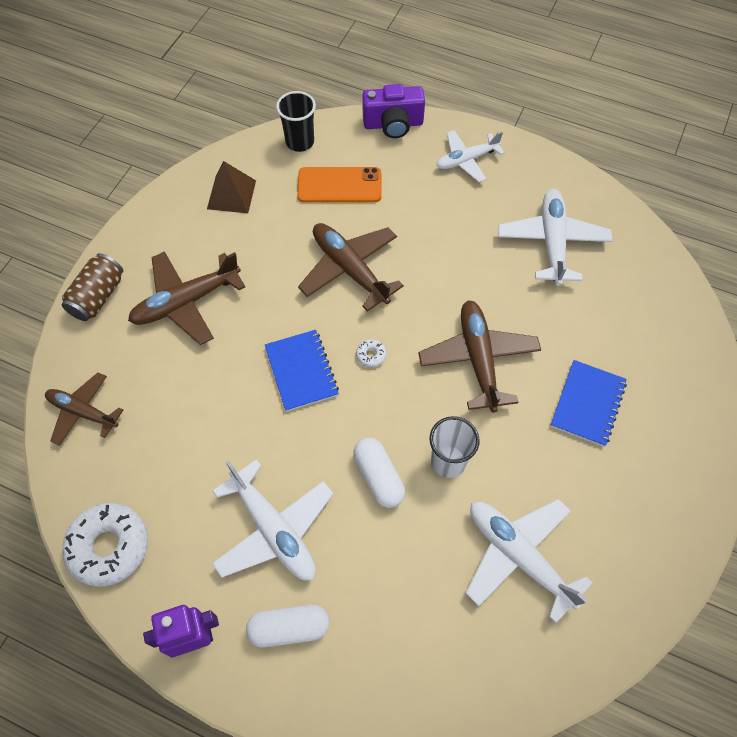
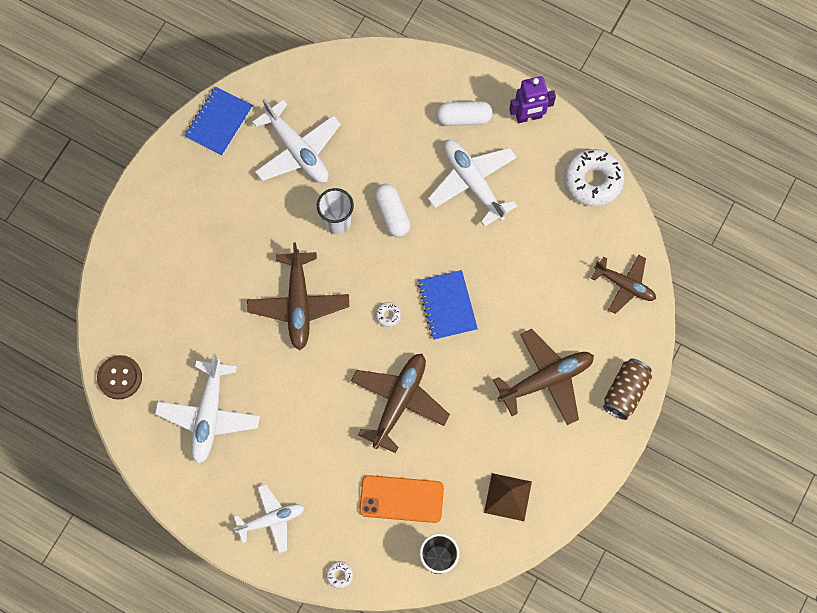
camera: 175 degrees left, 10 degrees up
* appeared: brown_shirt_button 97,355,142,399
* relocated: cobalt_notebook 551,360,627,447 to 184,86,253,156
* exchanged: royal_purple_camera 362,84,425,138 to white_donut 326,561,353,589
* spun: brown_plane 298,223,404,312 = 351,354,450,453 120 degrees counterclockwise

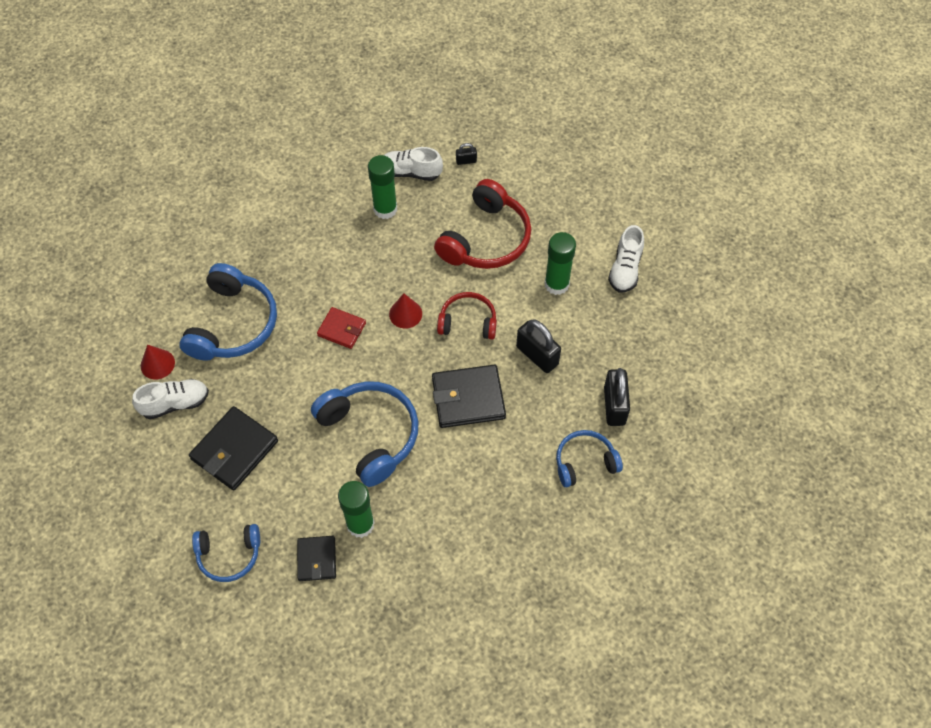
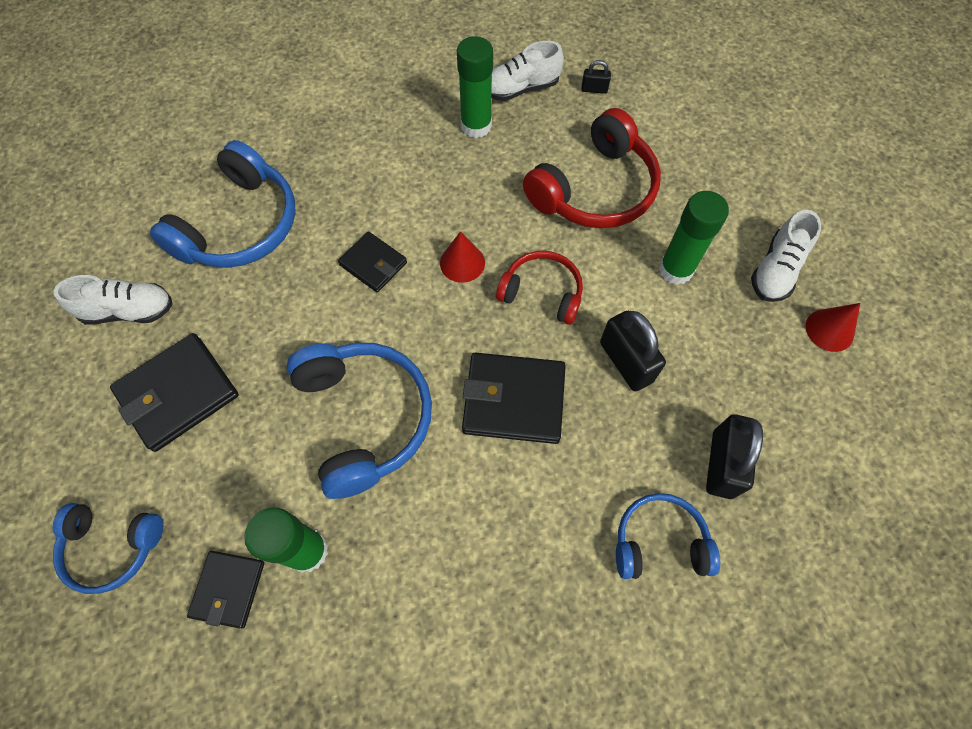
camera: 15 degrees right, 5 degrees up
* relocated: red_cone 141,345,175,379 to 806,303,860,352
* colour: red_billfold 317,307,366,349 to black_billfold 338,232,407,292
* spun: white_shoe 384,147,443,181 = 491,41,564,101 45 degrees counterclockwise

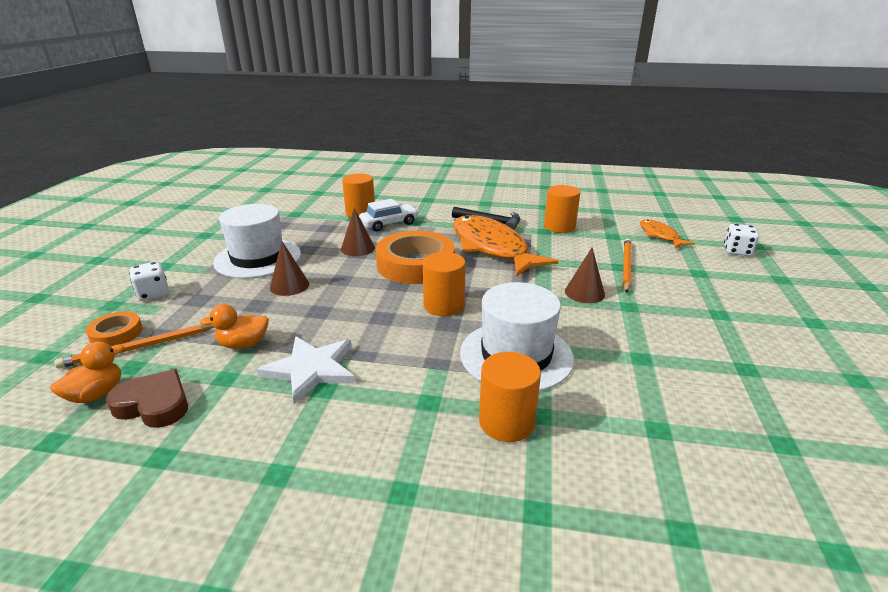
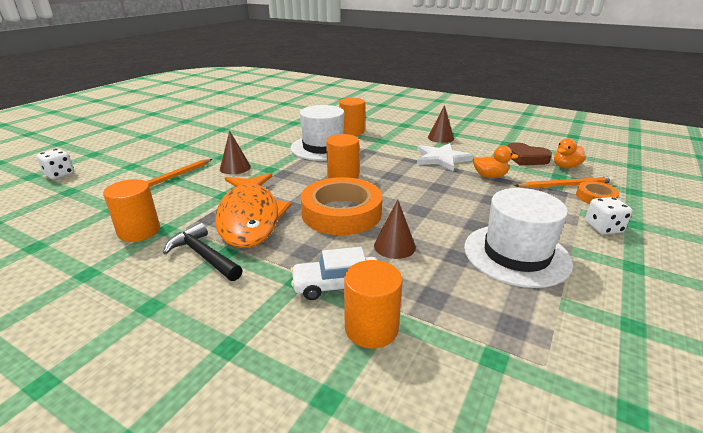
camera: 160 degrees left, 0 degrees up
* missing: orange-coloured_fish_figure 640,219,695,248
* relocated: brown_cone 270,241,309,296 to 428,105,454,143

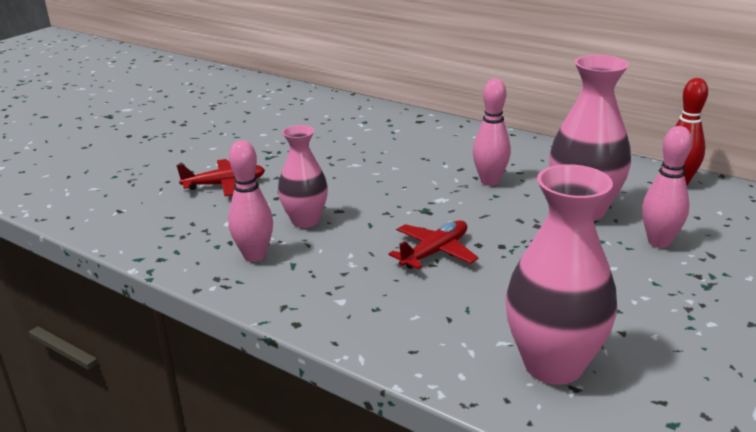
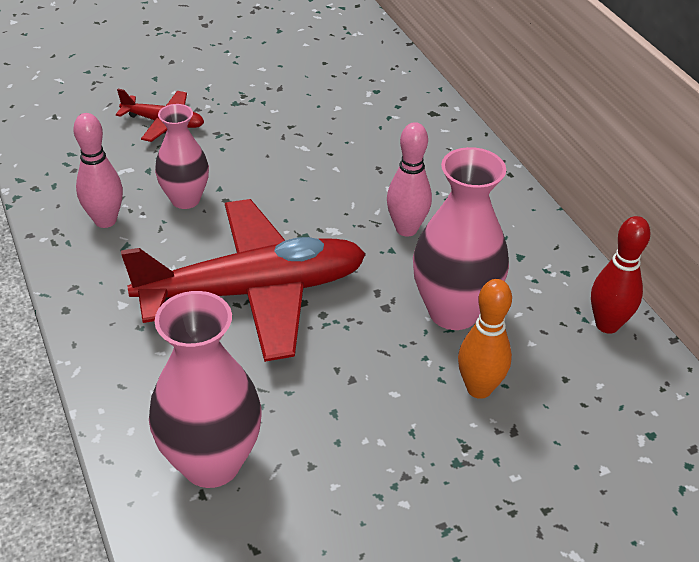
camera: 30 degrees right, 15 degrees up
* colour: rosy_skittle 642,126,692,248 to orange-coloured_skittle 458,279,512,399
* size: red_plane 389,220,479,269 = 121,199,366,362 x2.17

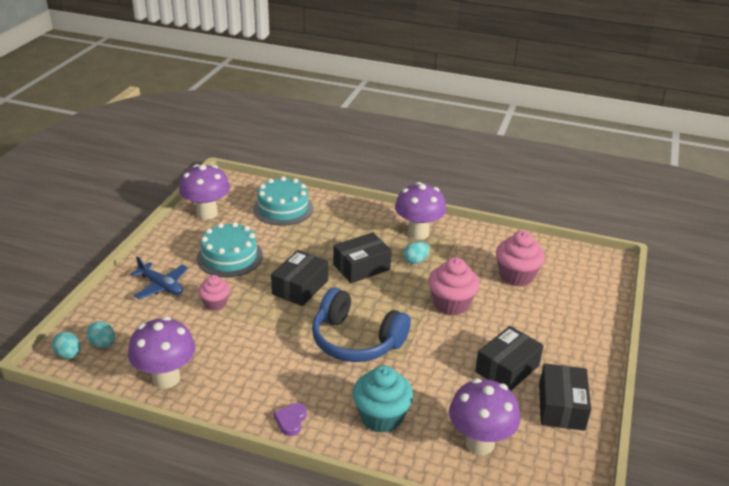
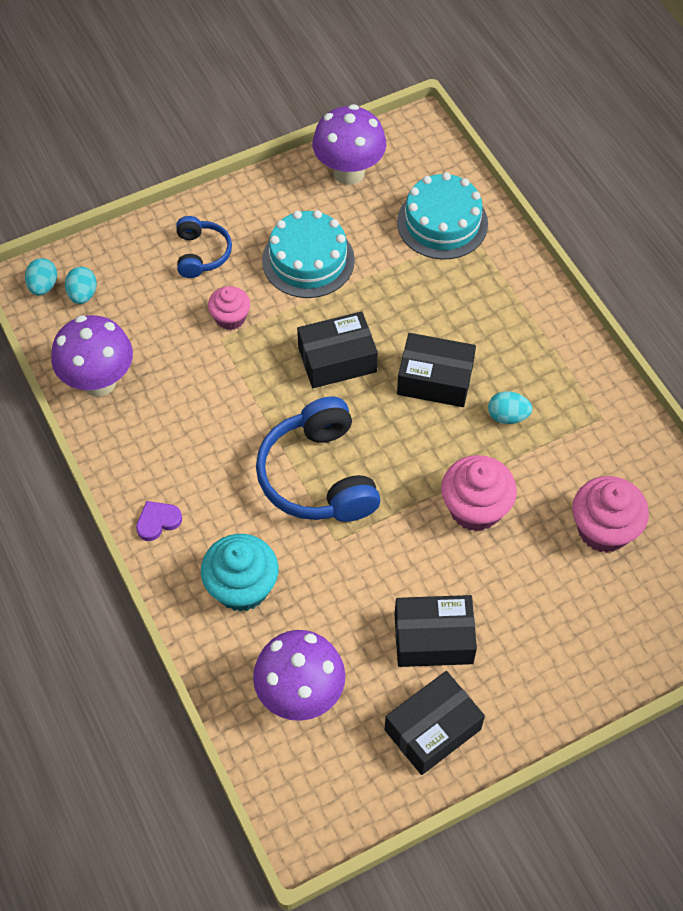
camera: 45 degrees right, 25 degrees up
* missing: royal_purple_toadstool 395,182,446,240
* exchanged: cobalt_plane 130,256,188,299 to cobalt_over-ear_headphones 176,216,232,278

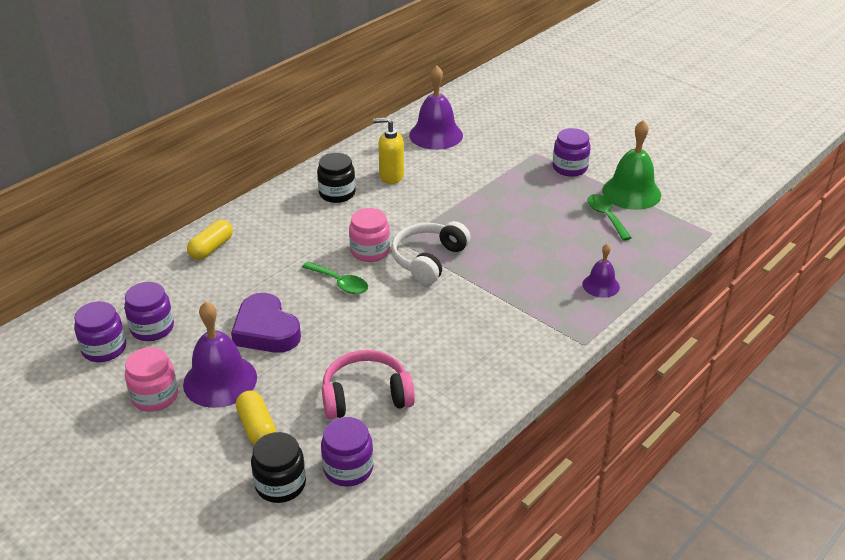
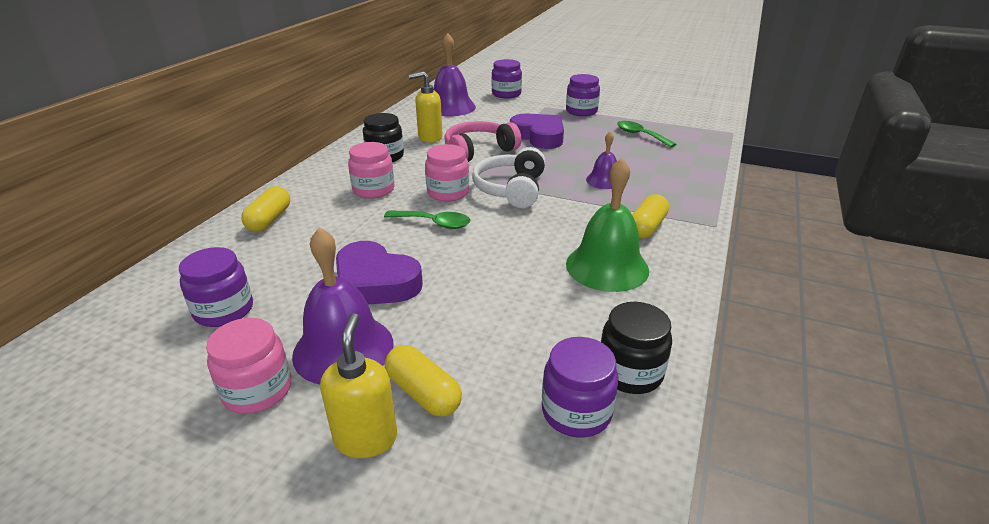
camera: 20 degrees left, 5 degrees down
* appeared: yellow_soap_pump 320,313,397,458
* appeared: rosy_preserve_jar 348,142,395,198
* appeared: royal_purple_heart 510,113,564,149
* appeared: yellow_pill_shape 632,194,669,239
* relocated: royal_purple_preserve_jar 74,301,126,362 to 492,59,522,98
* relocated: black_preserve_jar 251,432,306,503 to 601,302,672,394
* relocated: rosy_over-ear_headphones 322,350,415,419 to 444,121,521,162
* relocated: royal_purple_school_bell 582,244,620,298 to 586,131,617,189
* relocated: emerald_school_bell 602,120,661,210 to 566,158,649,292

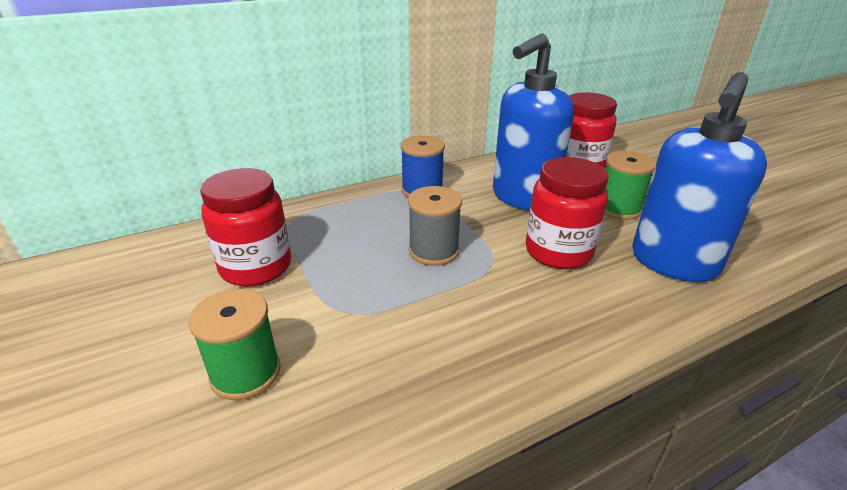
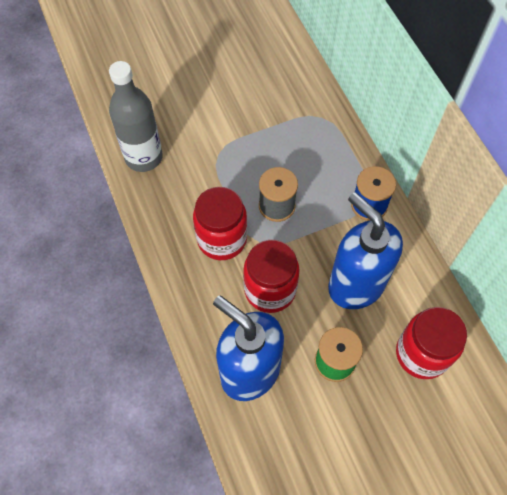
camera: 95 degrees right, 30 degrees up
* missing: emerald_bobbin 188,289,281,400
* appeared: grey_bottle 109,61,163,172
* relocated: red_preserve_jar 200,168,291,287 to 193,187,247,260

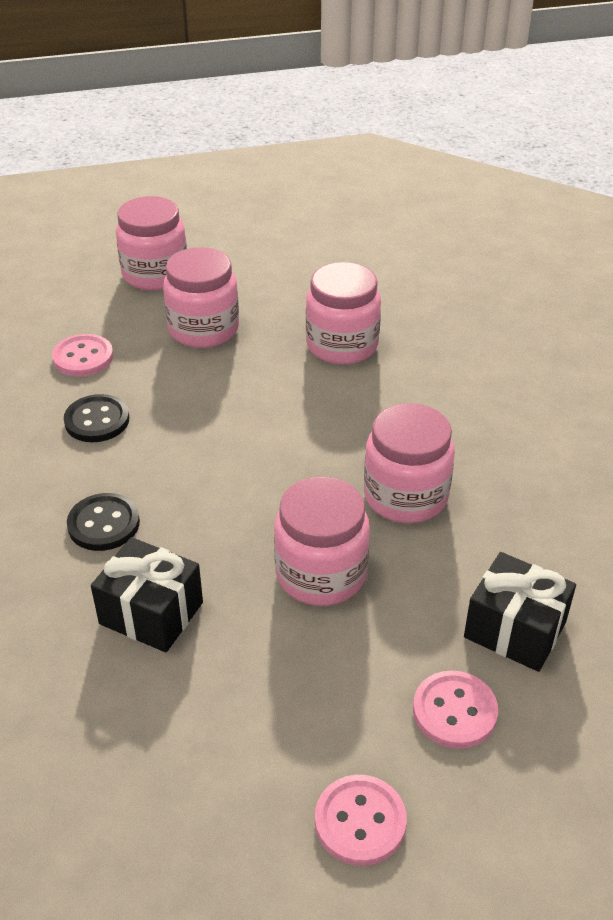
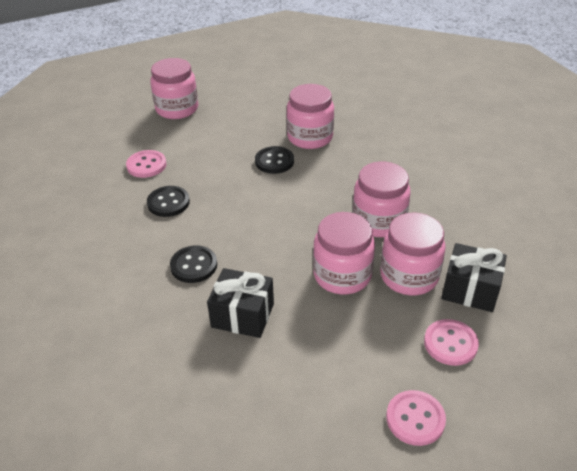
camera: 10 degrees left, 0 degrees up
* appeared: black_shirt_button 255,146,294,174
* relocated: rosy_preserve_jar 163,247,239,348 to 380,213,446,295

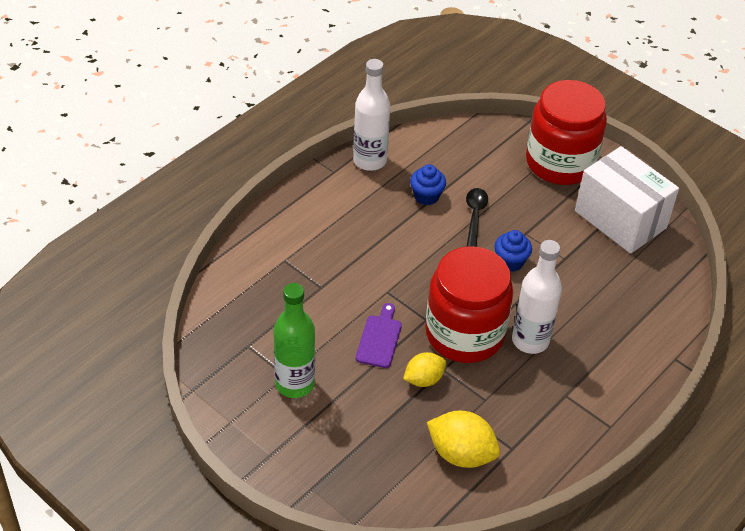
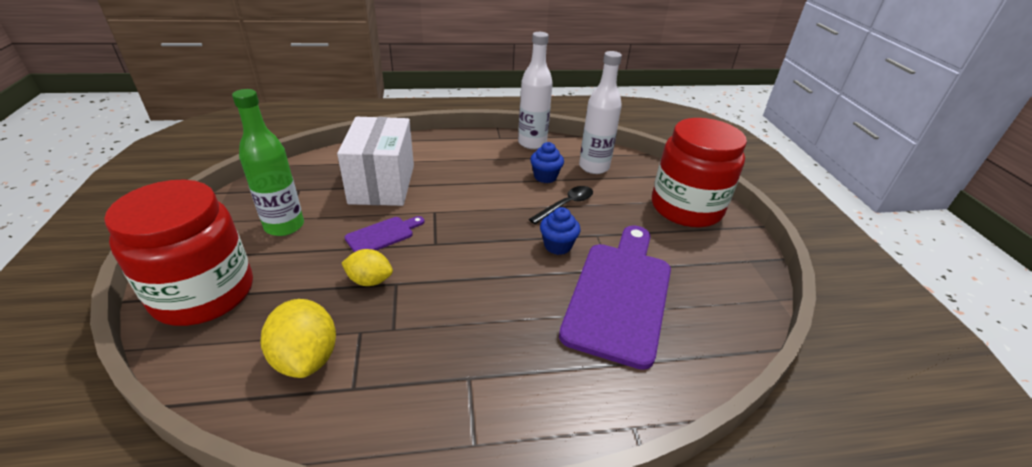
camera: 40 degrees right, 10 degrees down
* appeared: royal_purple_chopping_board 559,225,671,370
* relocated: red_preserve_jar 425,246,513,363 to 104,180,253,326
* relocated: white_bottle 512,240,562,354 to 579,51,622,174
* relocated: white_package 575,146,679,254 to 337,117,414,206

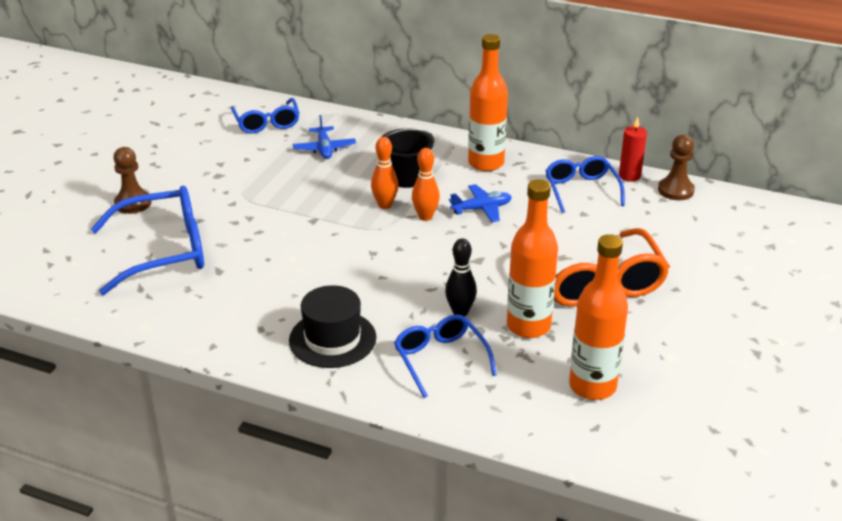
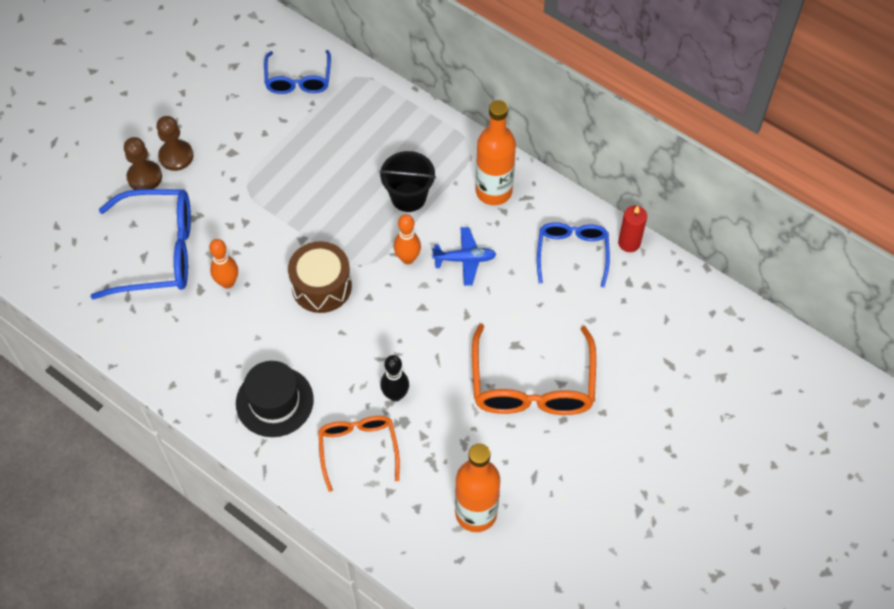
camera: 15 degrees right, 25 degrees up
* missing: cobalt_plane 293,115,356,159
* missing: orange-coloured_bottle 507,179,558,338
* appeared: brown_snare_drum 288,241,352,313
* relocated: orange-coloured_skittle 371,137,398,209 to 209,239,238,288
* relocated: brown_game_pawn 658,134,695,200 to 156,116,194,171
* colour: cobalt_spectacles 394,315,497,398 to orange-coloured_spectacles 318,416,400,492

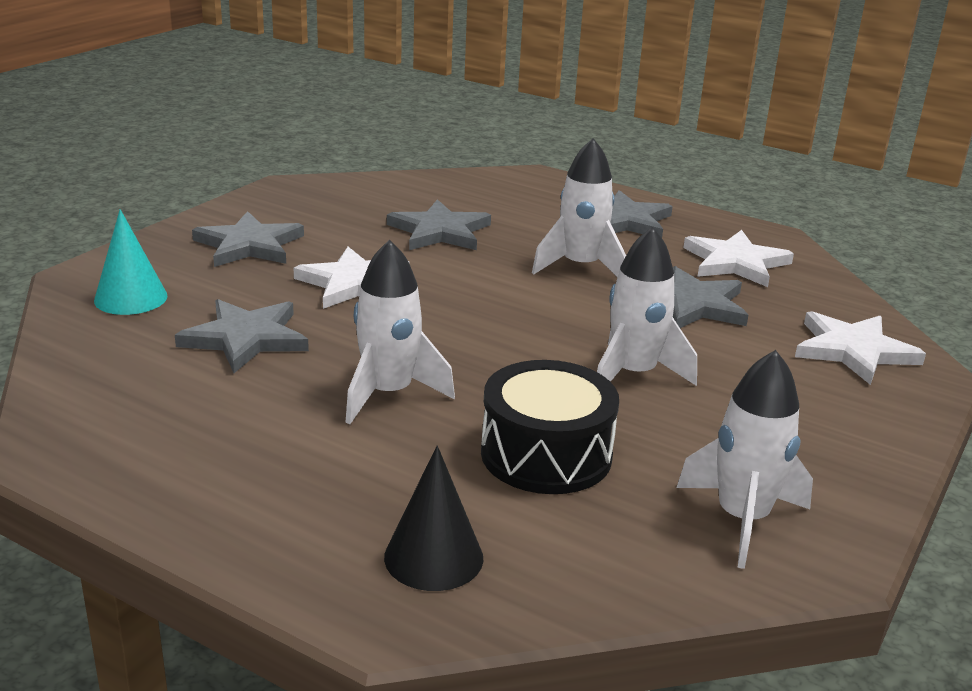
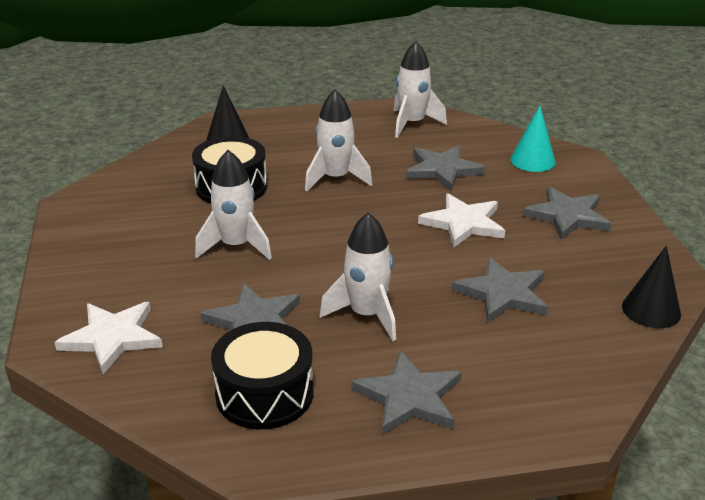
camera: 140 degrees right, 5 degrees up
* appeared: black_cone 622,246,681,328
* relocated: white_spaceship 676,350,813,569 to 394,41,447,138
* exchanged: white_five-pointed_star 683,230,794,287 to black_snare_drum 211,322,314,429

